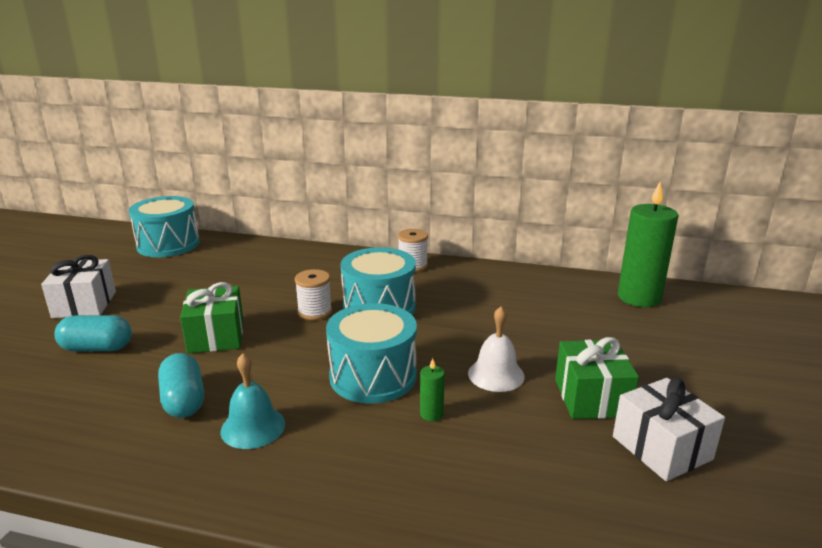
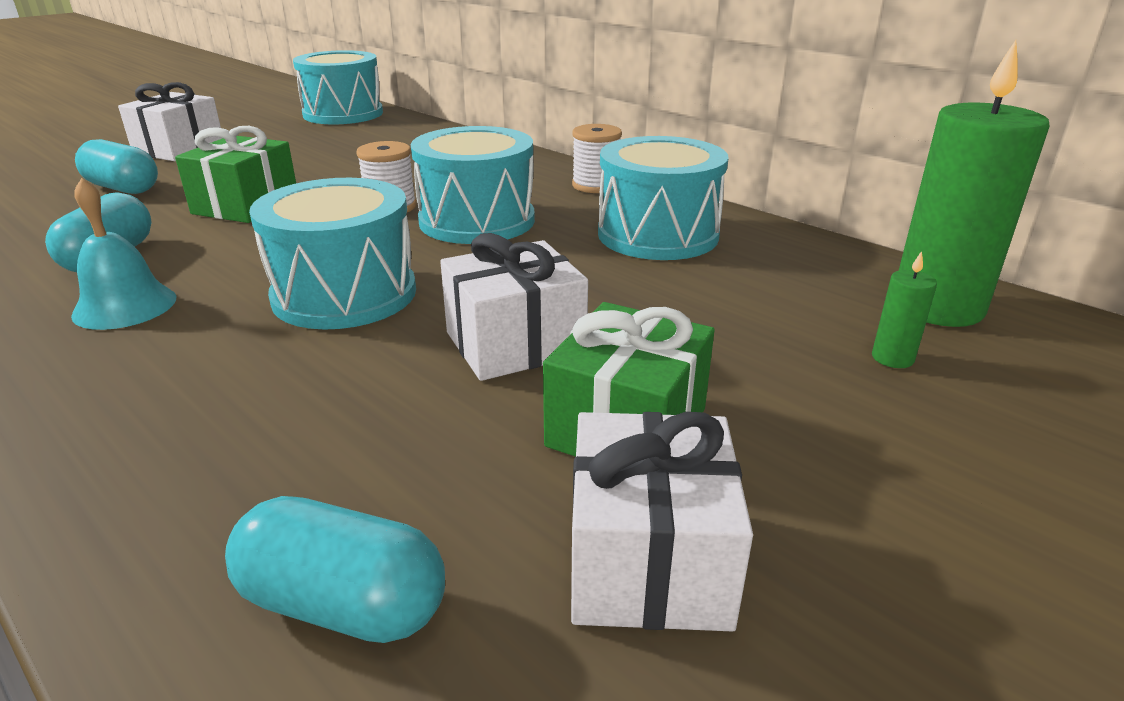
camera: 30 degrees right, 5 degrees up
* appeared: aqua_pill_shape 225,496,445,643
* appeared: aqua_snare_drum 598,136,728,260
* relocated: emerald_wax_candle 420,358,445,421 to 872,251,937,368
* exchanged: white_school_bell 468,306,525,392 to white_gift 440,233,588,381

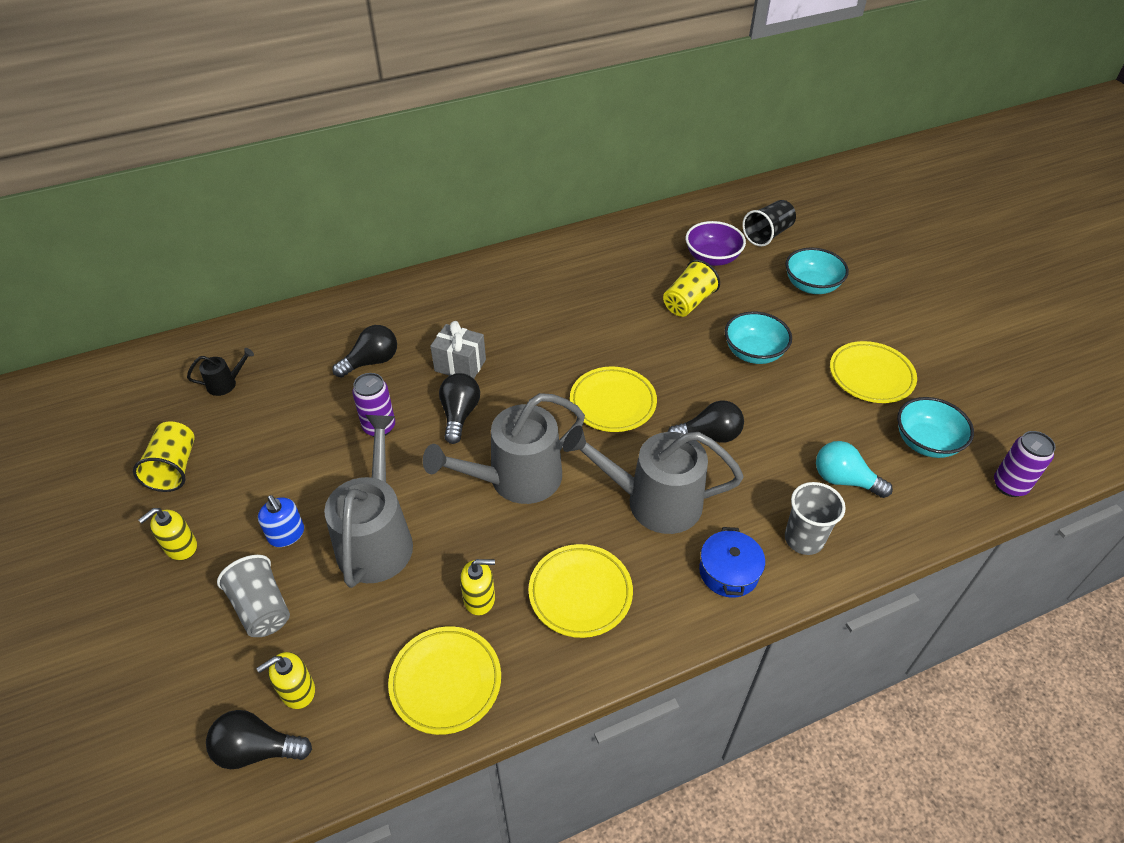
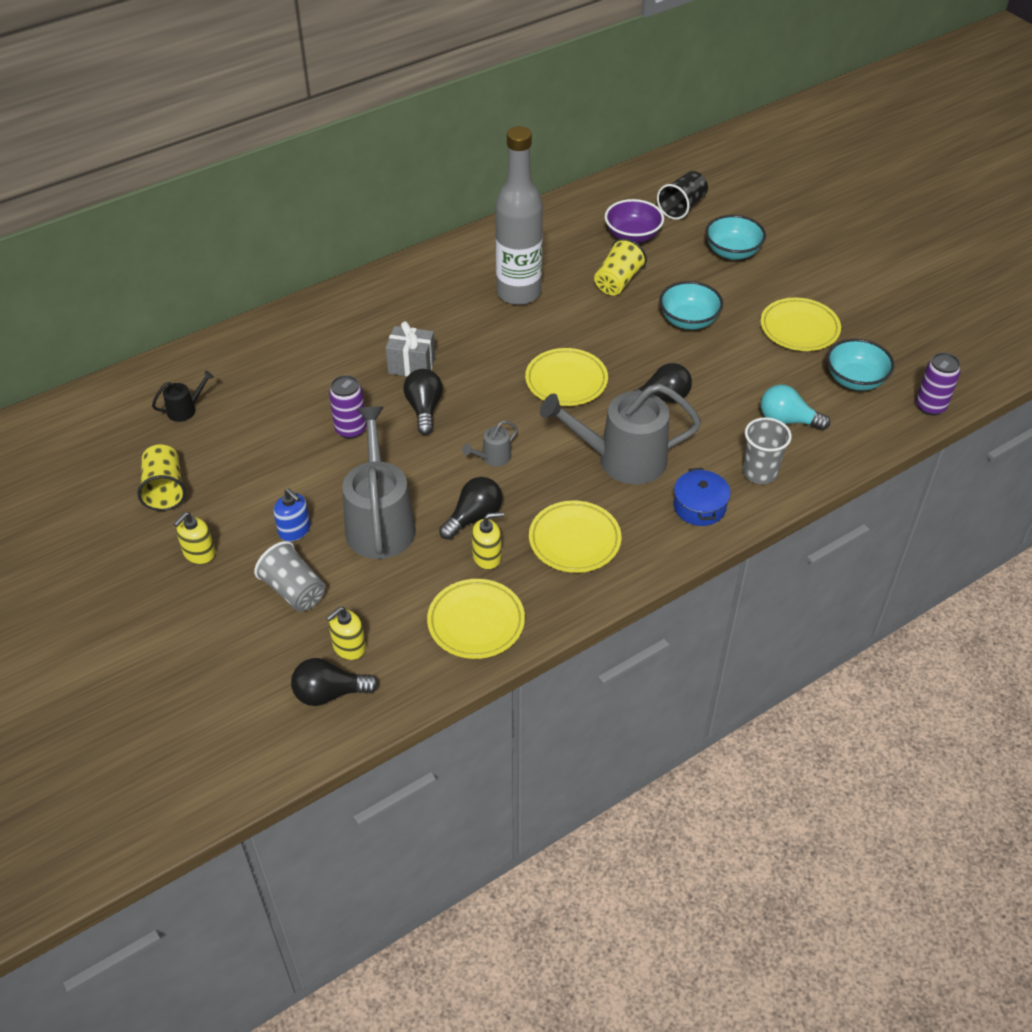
camera: 10 degrees left, 0 degrees up
* appeared: grey_bottle 495,126,543,305
* relocated: black_light_bulb 332,325,397,378 to 439,477,503,540
* size: grey_watering_pot 423,393,585,504 = 462,421,518,466 x0.43

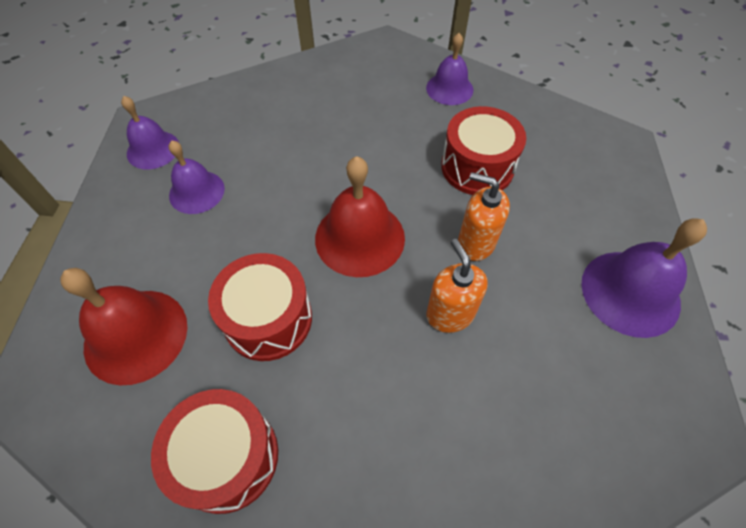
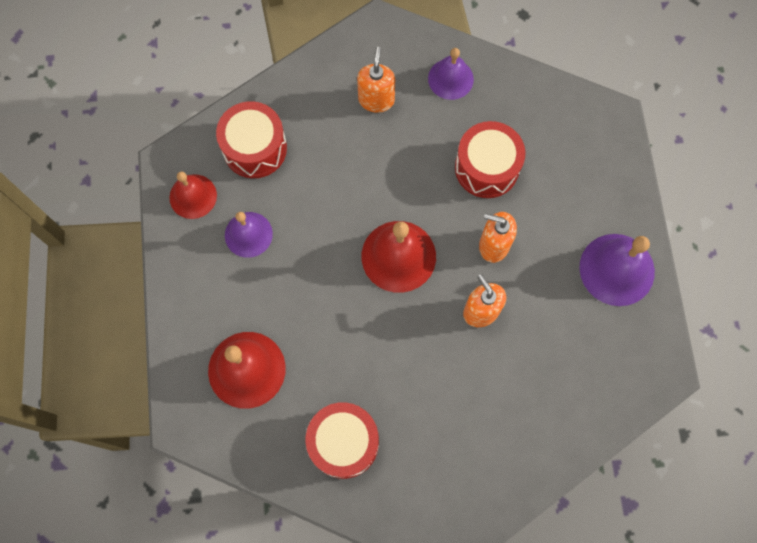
camera: 10 degrees left, 15 degrees up
* appeared: orange-coloured_soap_pump 357,47,395,113
* relocated: red_snare_drum 208,253,312,361 to 216,101,287,178
* colour: royal_purple_school_bell 121,96,179,169 to red_school_bell 170,172,217,219

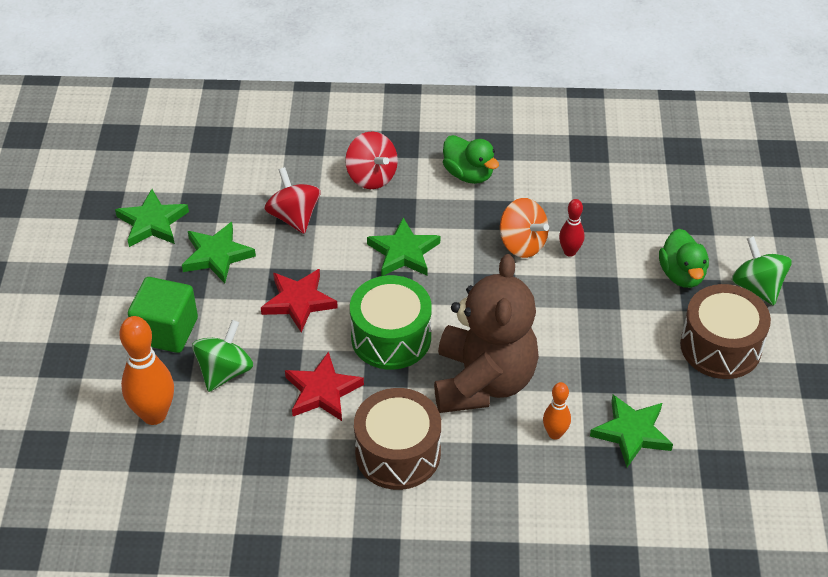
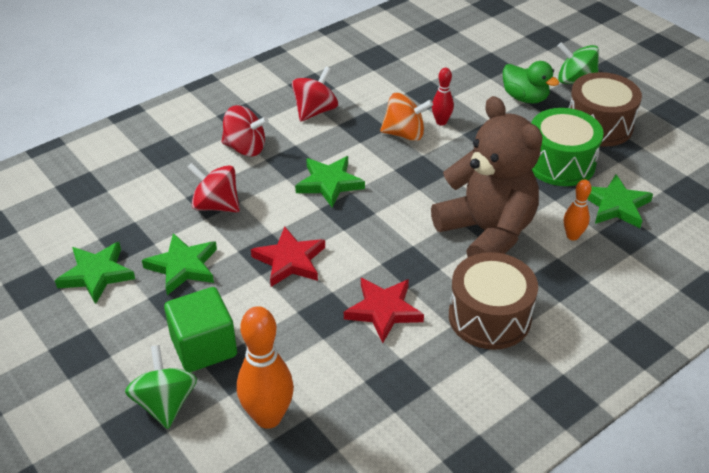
camera: 40 degrees left, 5 degrees down
* relocated: emerald_toy_top 192,320,253,392 to 125,345,197,429
* relocated: emerald_snare_drum 350,275,432,370 to 532,108,604,186
* exchanged: emerald_toy_duck 443,135,499,184 to red_toy_top 292,67,338,122

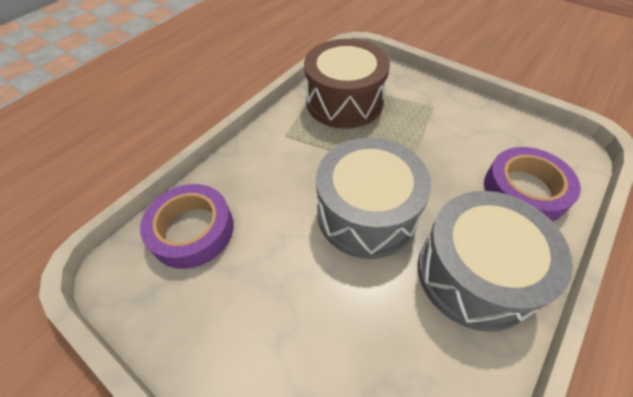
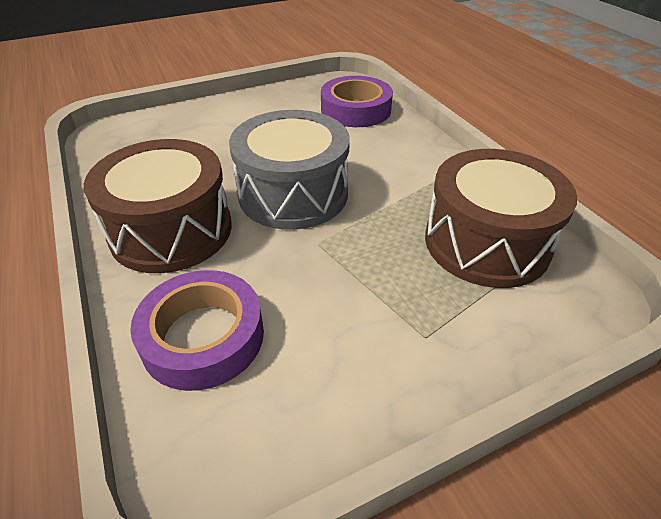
camera: 115 degrees right, 10 degrees down
* colour: grey_snare_drum 418,191,573,332 to brown_snare_drum 84,139,232,273

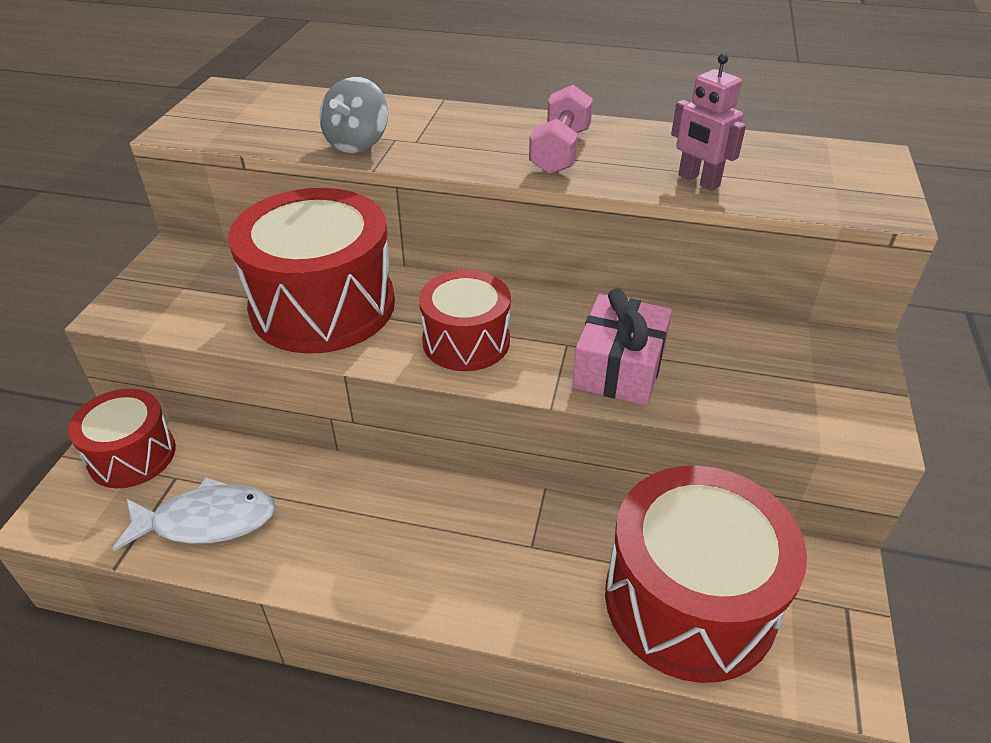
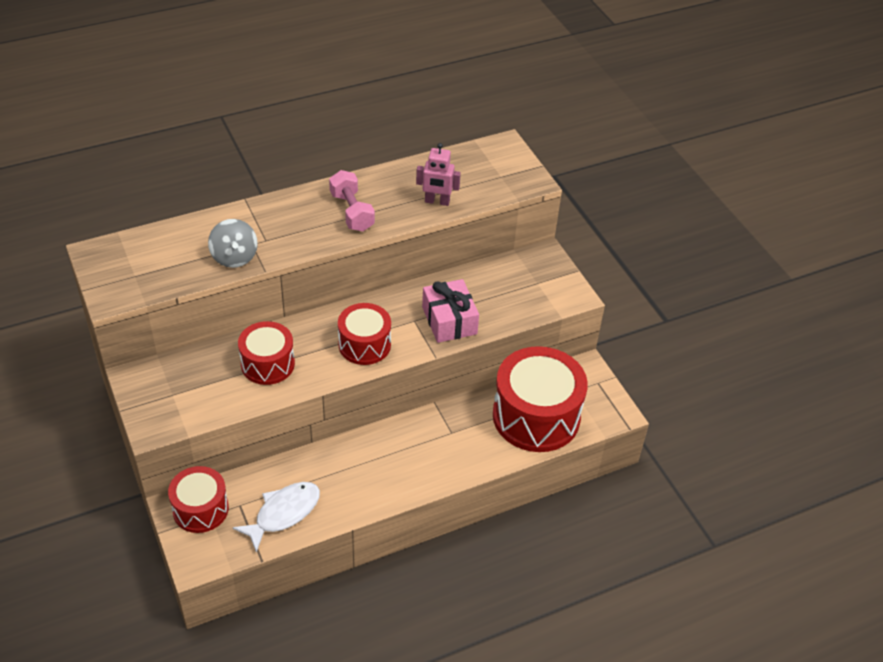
camera: 40 degrees left, 5 degrees up
* size: red_snare_drum 228,188,395,353 = 238,321,295,385 x0.58

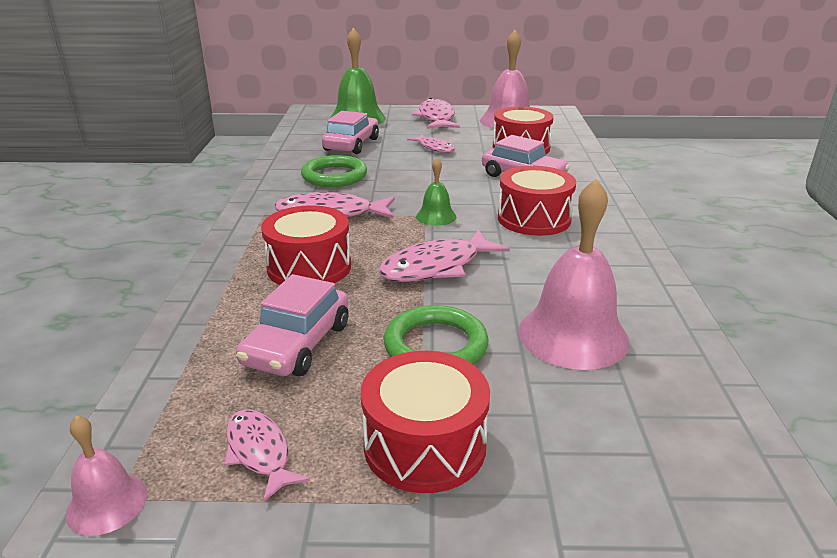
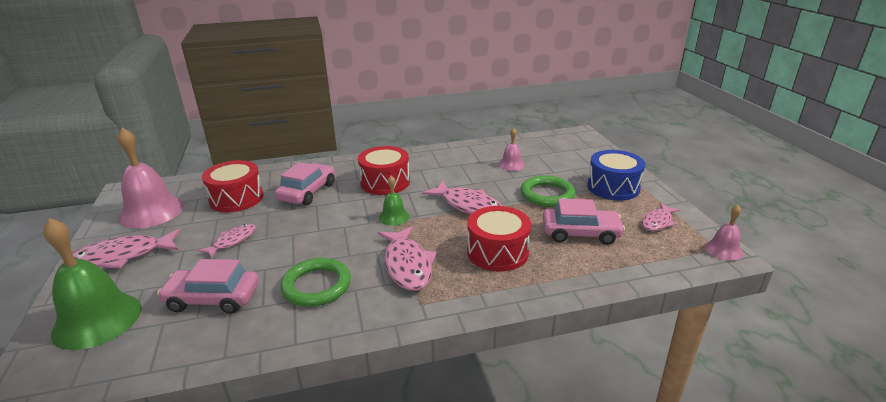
camera: 105 degrees left, 0 degrees up
* colour: red_snare_drum 361,351,490,493 to cobalt_snare_drum 587,150,645,201
* size: rosy_school_bell 519,179,630,370 = 499,128,525,171 x0.51

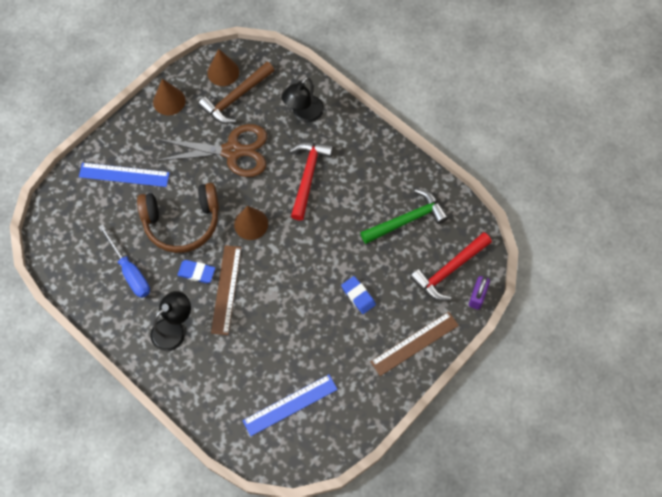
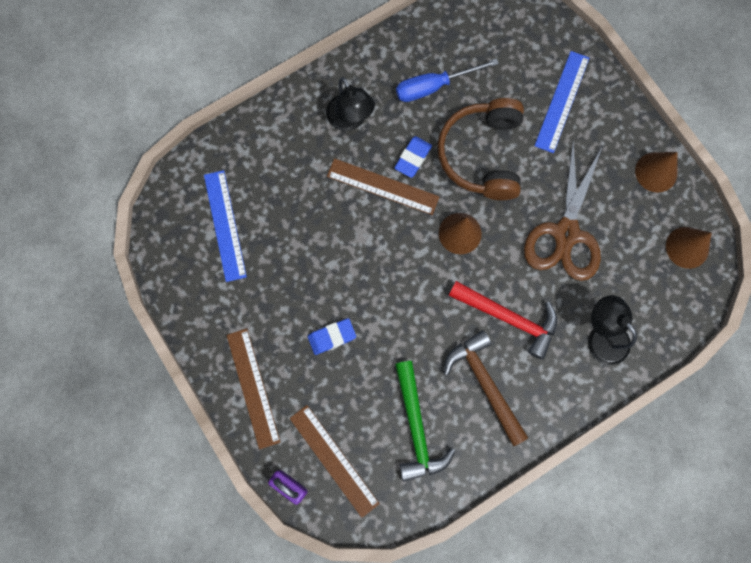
camera: 105 degrees right, 10 degrees up
* relocated: brown_carpenter's_hammer 198,62,275,123 to 444,330,528,446
* exchanged: red_carpenter's_hammer 410,232,492,301 to brown_ruler 289,405,380,518

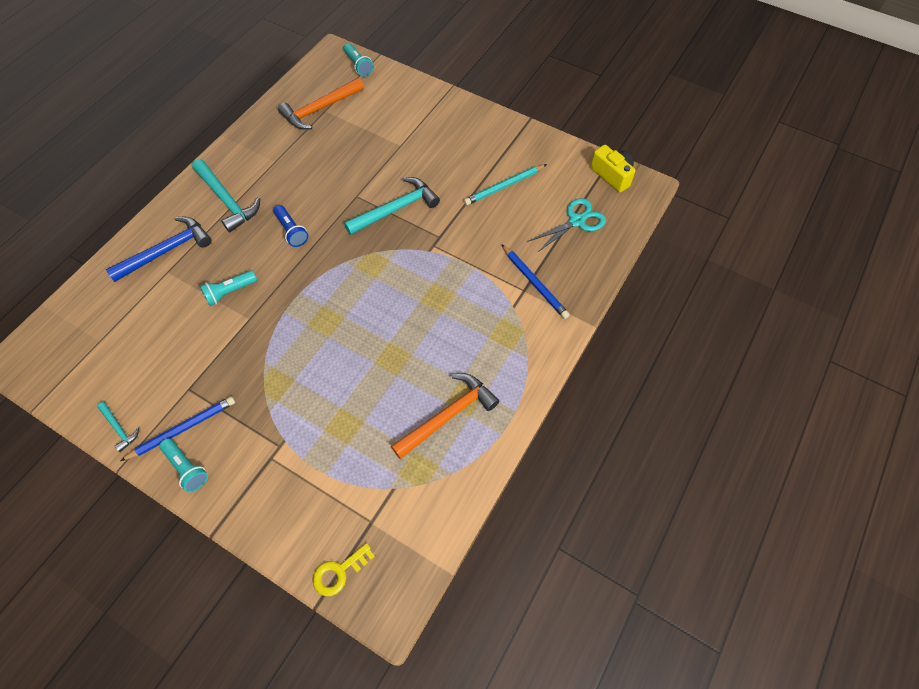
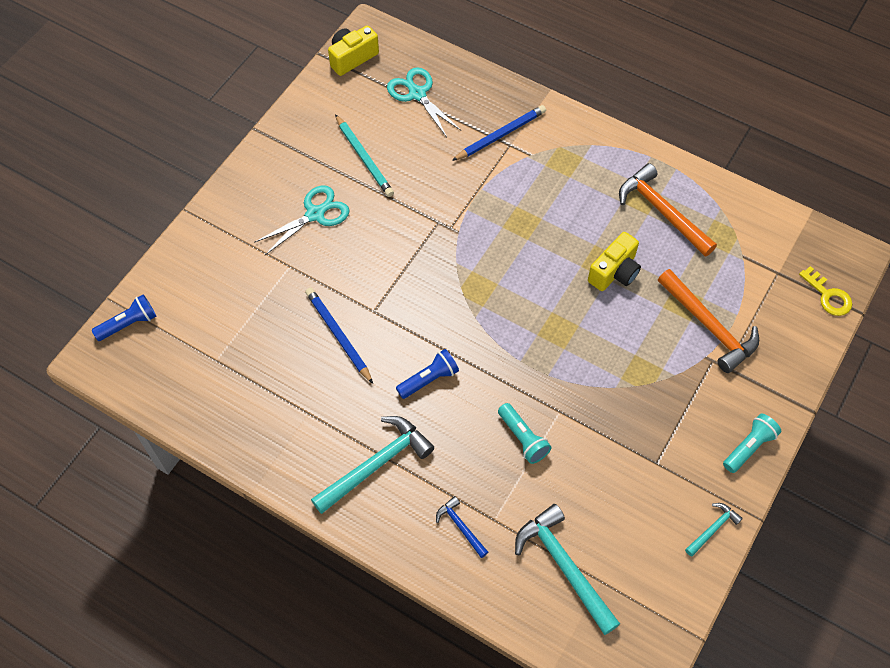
camera: 90 degrees left, 0 degrees up
* appeared: aqua_scissors 254,185,349,255
* appeared: yellow_camera 588,232,641,291
* relocated: cobalt_pencil 121,396,235,461 to 305,288,373,384
* relocated: orange-coloured_carpenter's_hammer 278,78,364,130 to 658,269,759,373
* relocated: aqua_carpenter's_hammer 344,177,440,235 to 515,504,620,635
* colour: aqua_torch 344,43,374,77 to cobalt_torch 92,294,156,341
* size: cobalt_carpenter's_hammer 106,217,212,282 = 436,496,488,558 x0.50

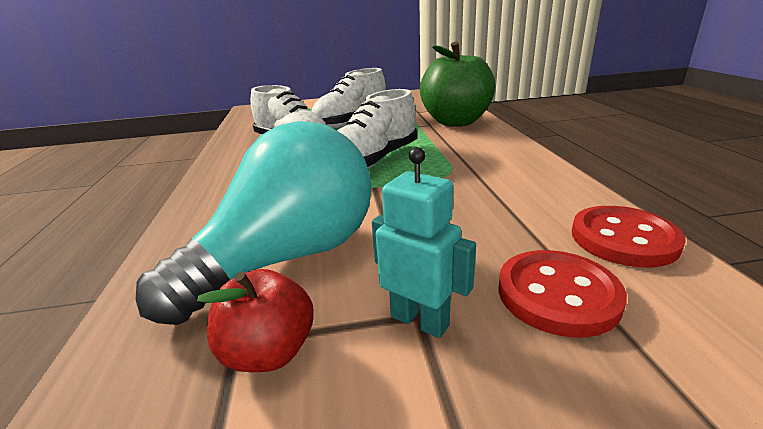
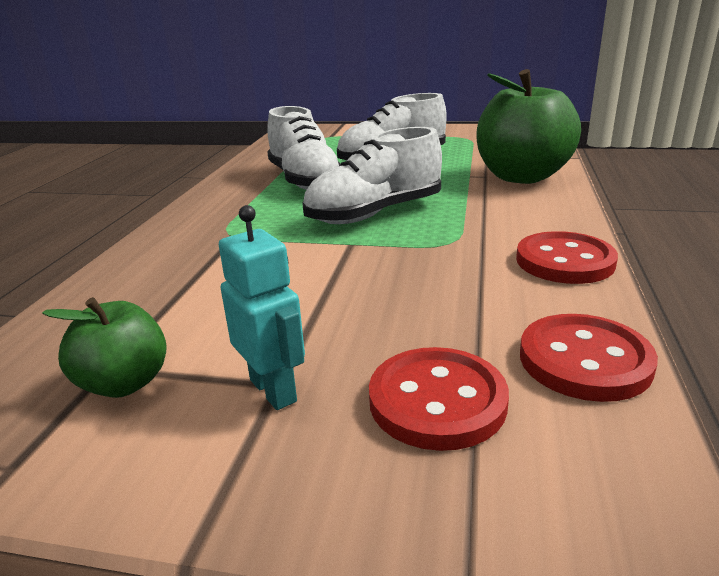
camera: 20 degrees right, 0 degrees up
* missing: aqua_light_bulb 135,121,372,325
* appeared: red_shirt_button 516,231,618,284
* colour: red_apple_fruit 197,269,314,372 to emerald_apple_fruit 42,297,167,398

